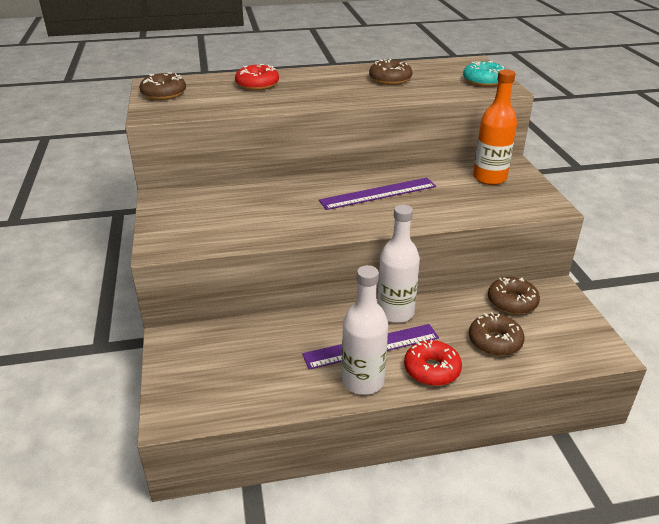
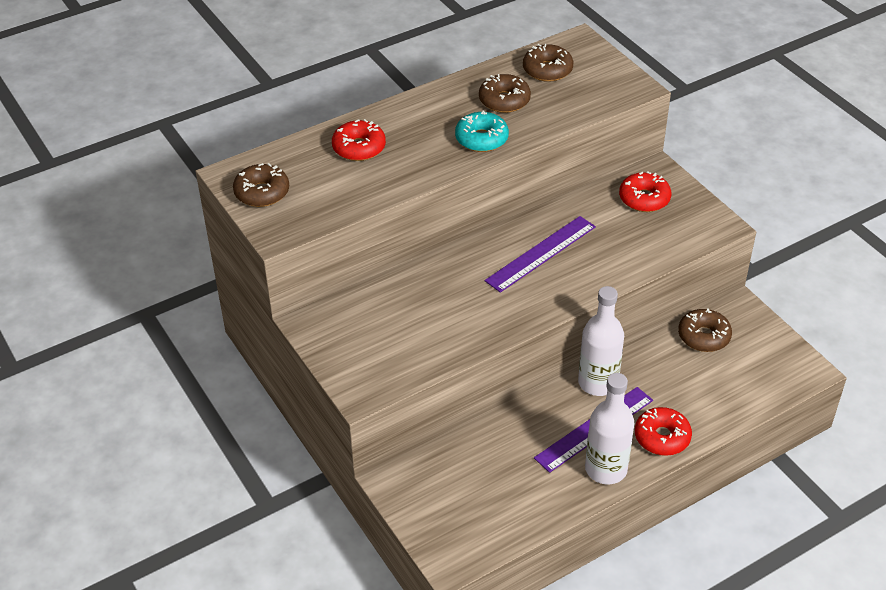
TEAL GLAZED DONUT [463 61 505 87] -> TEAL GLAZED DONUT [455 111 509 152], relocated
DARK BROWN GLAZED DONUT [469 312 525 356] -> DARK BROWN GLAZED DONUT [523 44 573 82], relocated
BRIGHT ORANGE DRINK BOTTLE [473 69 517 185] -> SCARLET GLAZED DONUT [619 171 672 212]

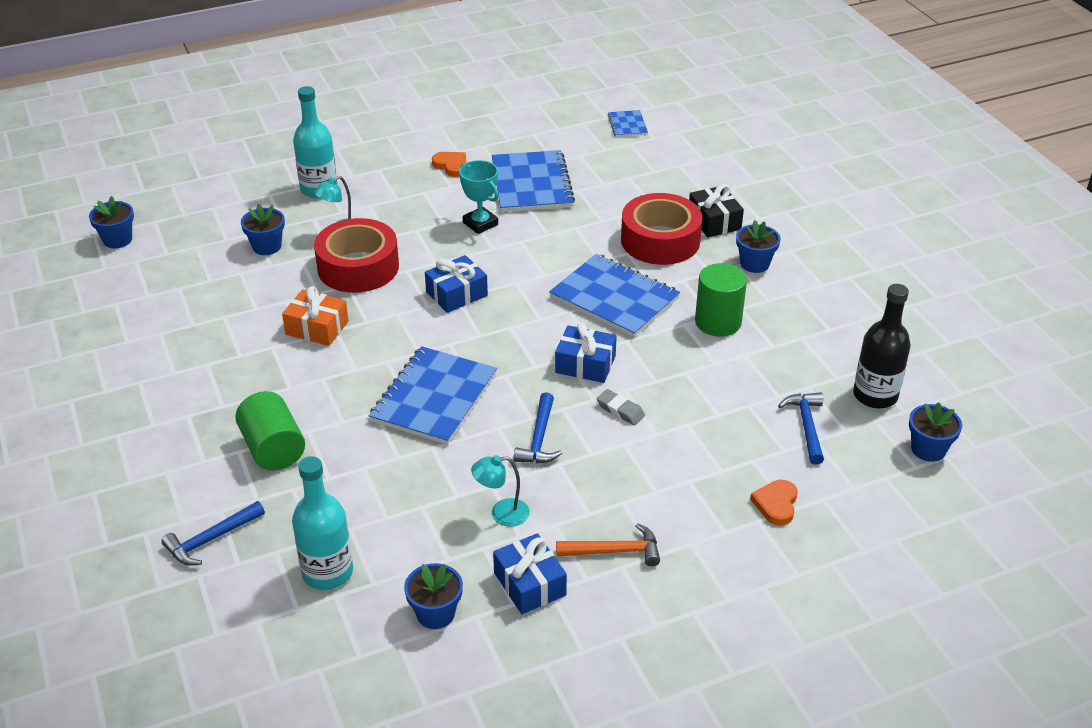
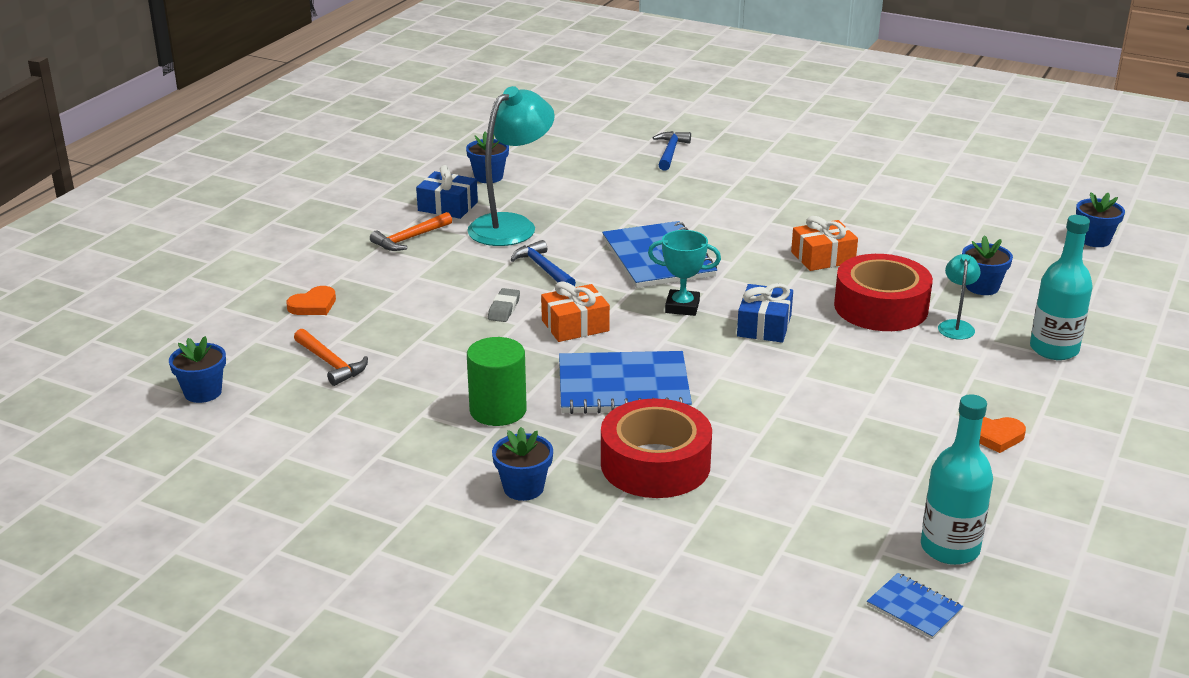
GREEN CYLINDER SHAPE [235 391 305 471] -> none
TEAL DRINK BOTTLE [292 456 353 590] -> TEAL DRINK BOTTLE [921 394 993 565], relocated
TEAL TROPHY [459 160 499 234] -> TEAL TROPHY [648 230 721 316], relocated
TEAL DESK LAMP [471 455 530 527] -> TEAL DESK LAMP [467 86 555 246], x2.08
COBALT NOTEPAD [491 150 575 212] -> none
COBALT PRESENT [555 322 617 383] -> BRIGHT ORANGE PRESENT [541 281 610 342]
GRAY GUM ERASER [596 389 645 425] -> GRAY GUM ERASER [488 288 520 322], 75 degrees counterclockwise
BLACK PRESENT [689 184 744 237] -> none
BRIGHT ORANGE HEART [750 480 798 525] -> BRIGHT ORANGE HEART [286 286 336 315], 75 degrees clockwise
COBALT HAMMER [778 392 824 465] -> BRIGHT ORANGE HAMMER [294 329 368 386]
BLACK DRINK BOTTLE [853 284 911 408] -> none

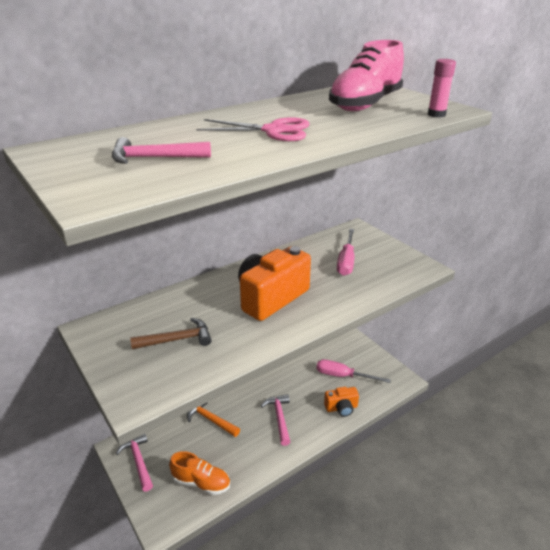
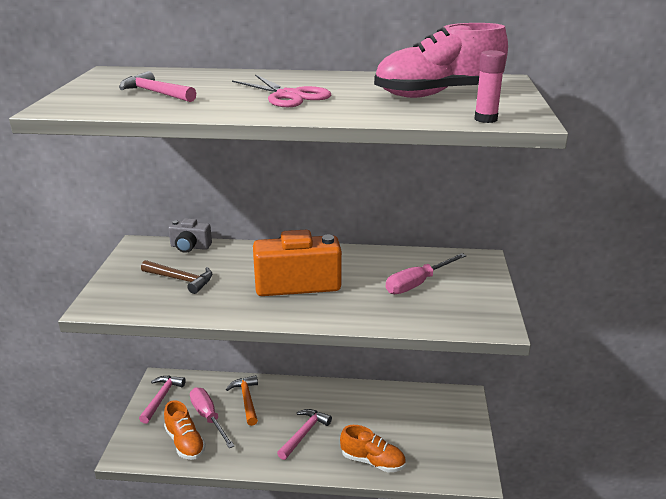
ROSY SCREWDRIVER [317 359 391 383] -> ROSY SCREWDRIVER [190 387 234 448], relocated
BRIGHT ORANGE COMPACT CAMERA [324 387 359 417] -> BRIGHT ORANGE LACE-UP SHOE [340 425 406 473]
none -> GRAY COMPACT CAMERA [168 218 212 253]

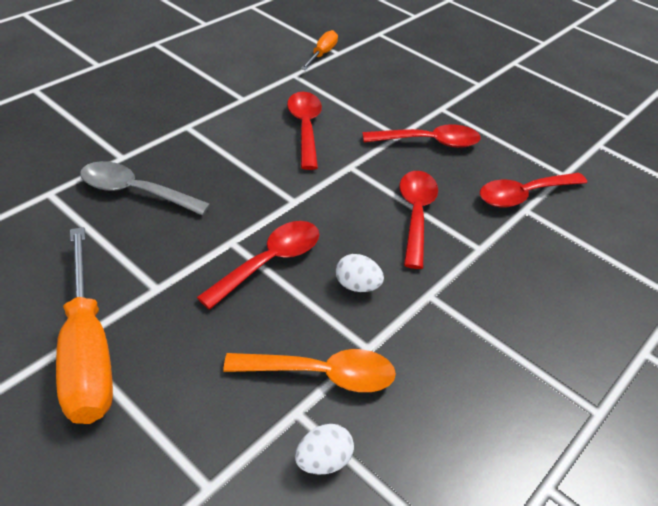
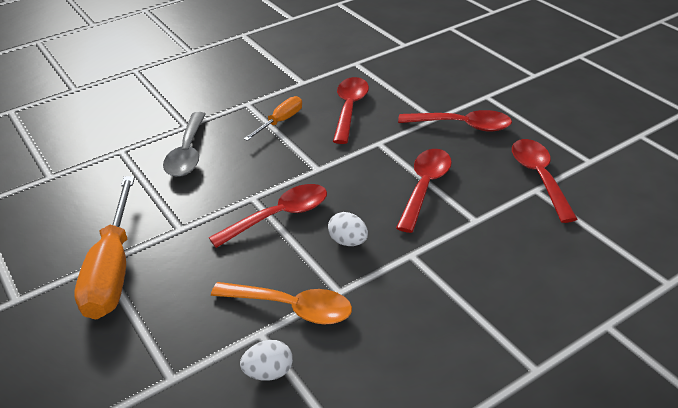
GRAY SPOON [80 161 210 216] -> GRAY SPOON [163 112 206 177], 120 degrees counterclockwise
BRIGHT ORANGE SCREWDRIVER [301 30 338 70] -> BRIGHT ORANGE SCREWDRIVER [244 96 302 141], relocated
SCARLET SPOON [480 173 587 208] -> SCARLET SPOON [512 139 578 223], 90 degrees clockwise

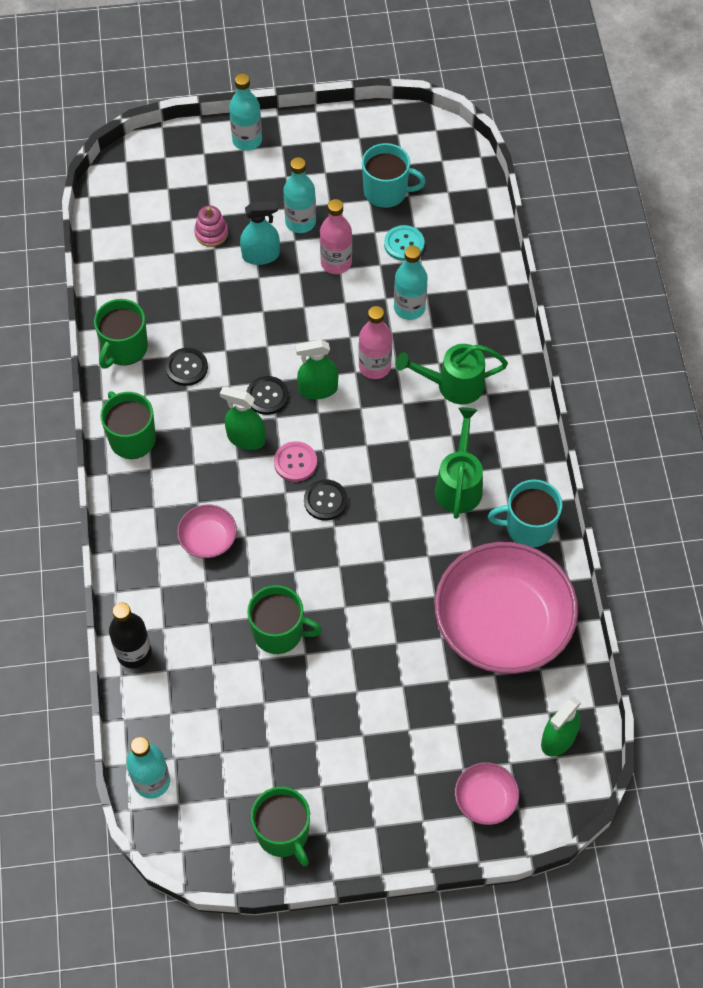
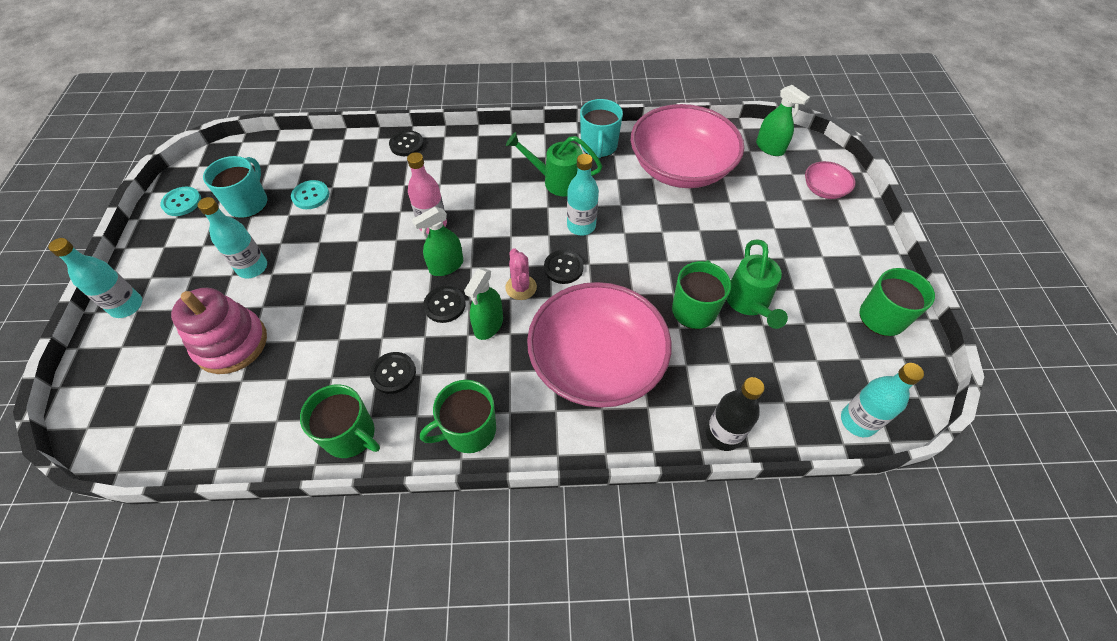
ROSY SERVING BOWL [177 505 237 558] -> ROSY SERVING BOWL [527 282 672 408], x2.31
ROSY RING STACKER [194 205 228 247] -> ROSY RING STACKER [171 288 267 374], x1.94
TEAL SPRAY BOTTLE [240 201 280 265] -> none
ROSY SHIRT BUTTON [274 441 317 482] -> ROSY PRICKLY PLANT [505 248 537 300]
GREEN SPRAY BOTTLE [295 339 338 400] -> GREEN SPRAY BOTTLE [412 207 463 276], 60 degrees clockwise
ROSY DRINK BOTTLE [320 199 352 274] -> none
TEAL DRINK BOTTLE [394 246 428 320] -> TEAL DRINK BOTTLE [567 154 599 235], relocated
GREEN WATERING POT [395 344 508 404] -> GREEN WATERING POT [726 239 788 329], relocated
none -> TEAL SHIRT BUTTON [160 187 201 216]
none -> BLACK SHIRT BUTTON [389 130 424 156]

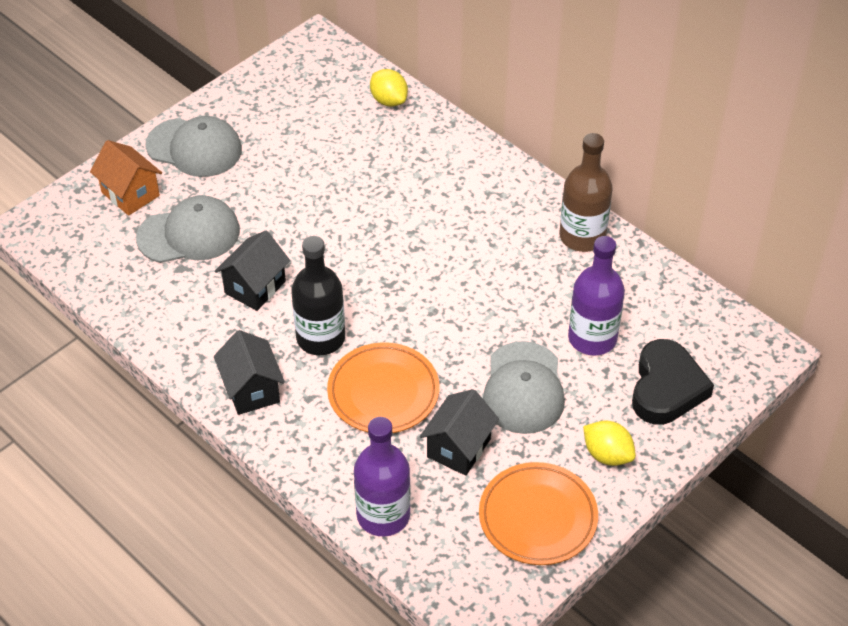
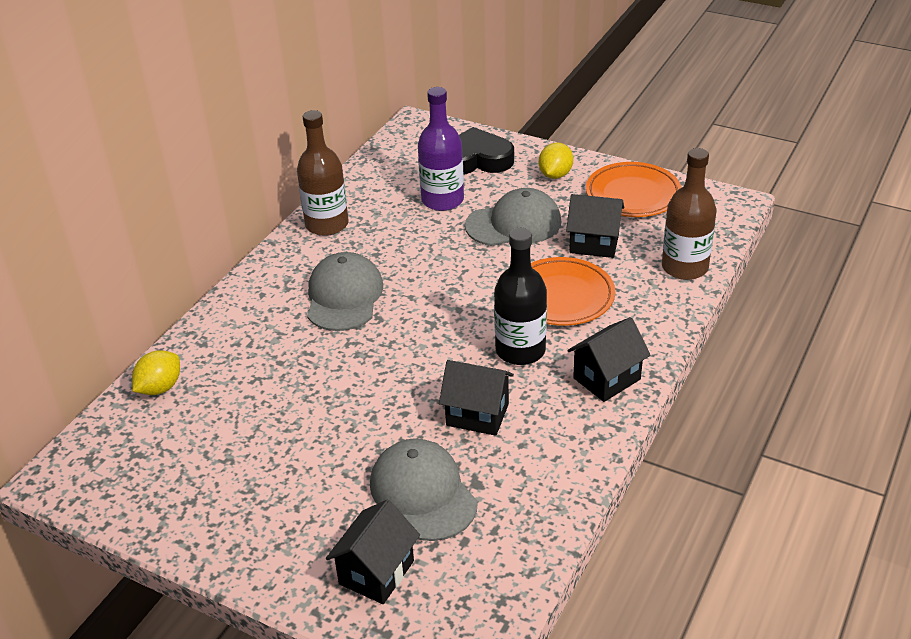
BRIGHT ORANGE COTTAGE [90 140 162 216] -> BLACK COTTAGE [326 500 420 604]
GRAY CAP [145 116 242 177] -> GRAY CAP [307 252 383 331], relocated
VIOLET DRINK BOTTLE [354 417 411 536] -> DARK BROWN DRINK BOTTLE [662 148 717 280]

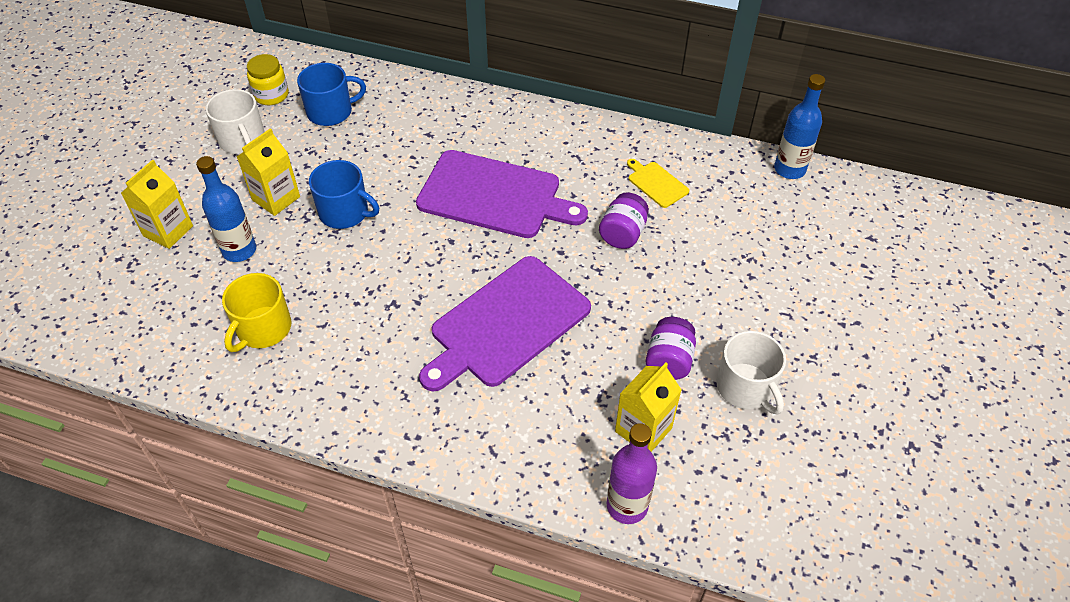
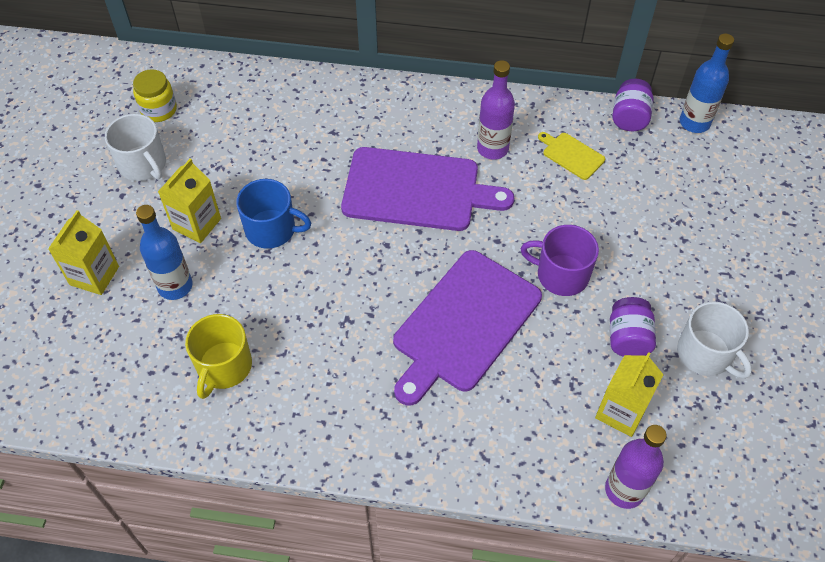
COBALT COFFEE MUG [297 63 366 126] -> none
VIOLET PRESERVE JAR [599 192 649 249] -> VIOLET PRESERVE JAR [612 79 653 131], relocated
none -> VIOLET DRINK BOTTLE [477 60 515 160]
none -> VIOLET COFFEE MUG [521 225 599 296]

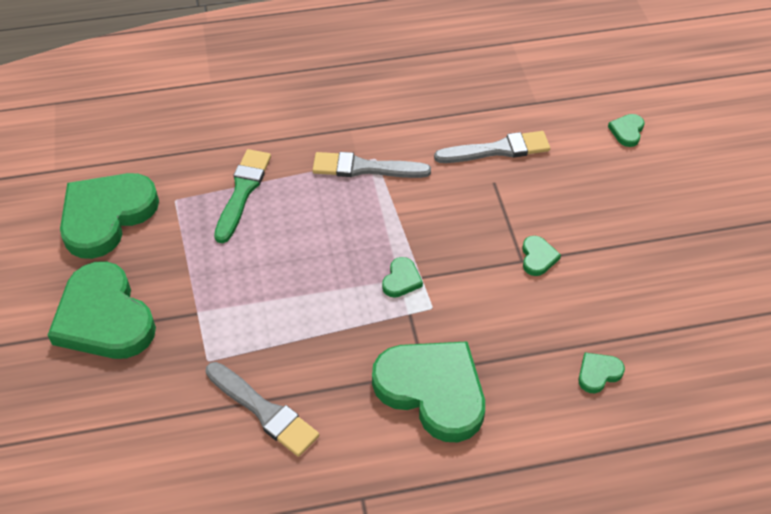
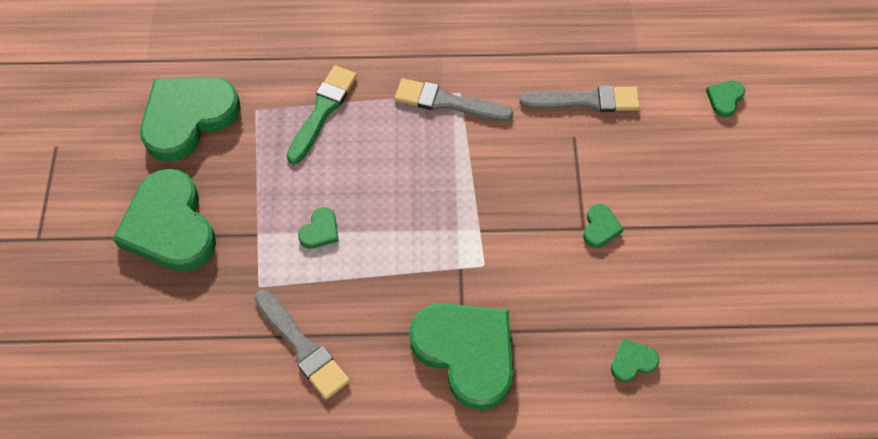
GREEN HEART [382 257 423 298] -> GREEN HEART [298 207 339 249], relocated

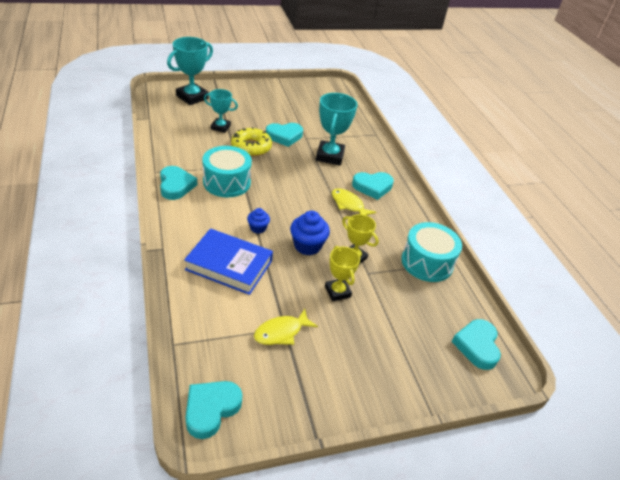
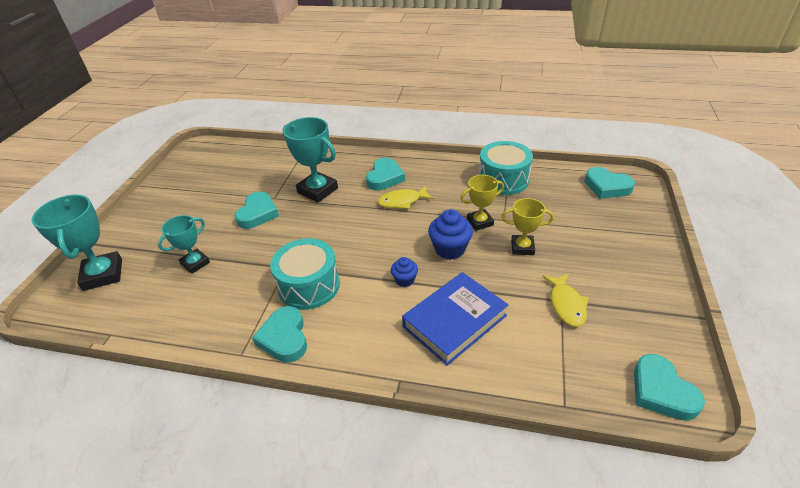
TEAL HEART [160 166 197 200] -> TEAL HEART [252 306 307 362], 120 degrees counterclockwise
GOLDEN GLAZED DONUT [231 127 272 156] -> none

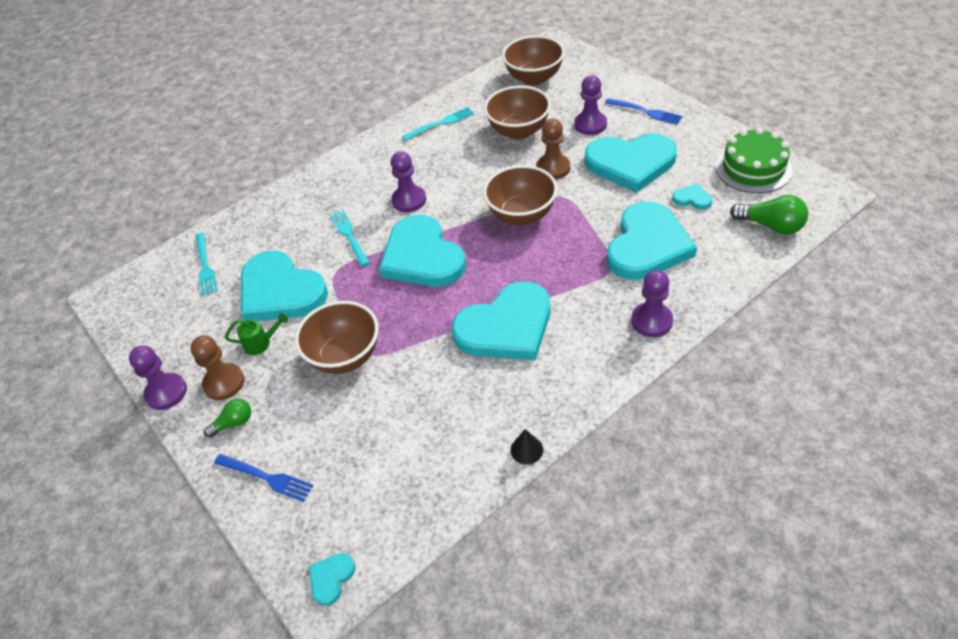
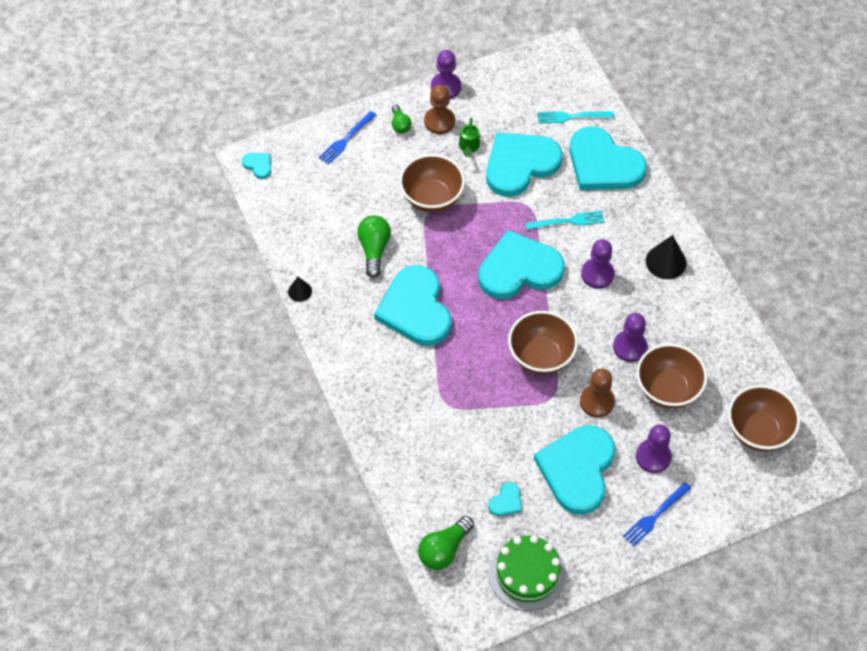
TEAL TABLE FORK [402 107 474 141] -> none
TEAL HEART [607 201 697 280] -> TEAL HEART [570 127 647 190], relocated
VIOLET CHESS PAWN [631 270 673 337] -> VIOLET CHESS PAWN [613 313 647 362], relocated
none -> GREEN BULB [357 215 391 278]
none -> BLACK CONE [646 235 686 279]

